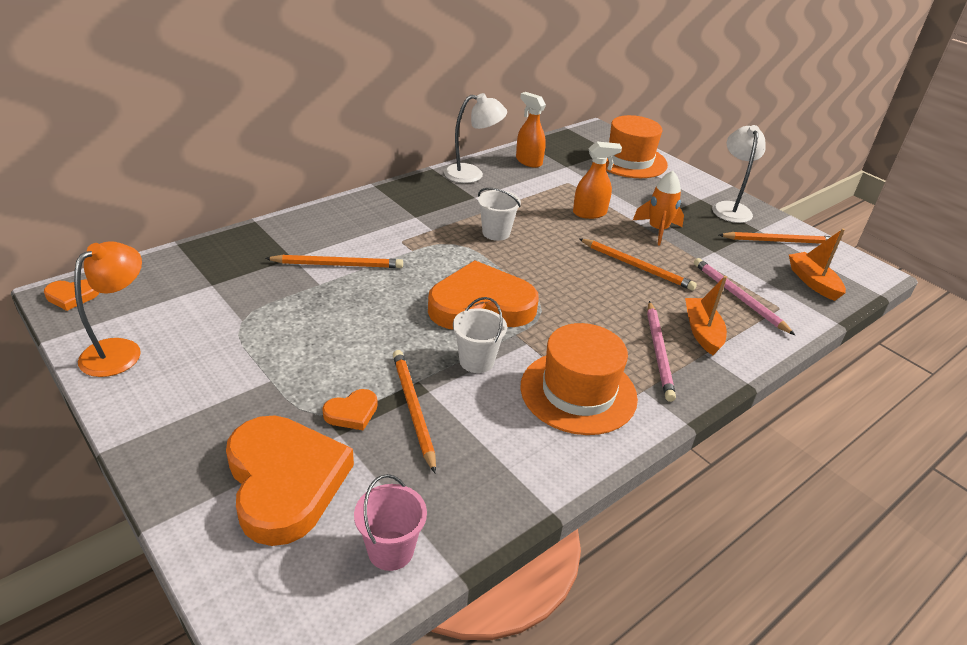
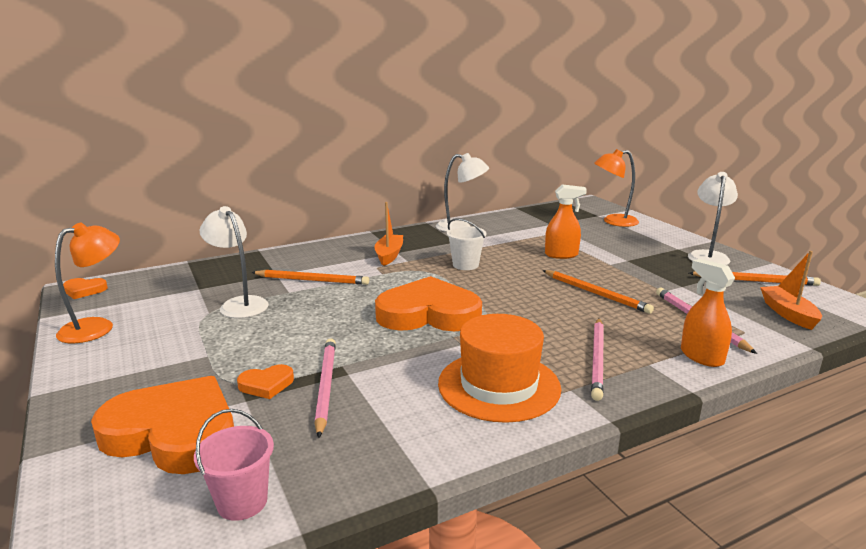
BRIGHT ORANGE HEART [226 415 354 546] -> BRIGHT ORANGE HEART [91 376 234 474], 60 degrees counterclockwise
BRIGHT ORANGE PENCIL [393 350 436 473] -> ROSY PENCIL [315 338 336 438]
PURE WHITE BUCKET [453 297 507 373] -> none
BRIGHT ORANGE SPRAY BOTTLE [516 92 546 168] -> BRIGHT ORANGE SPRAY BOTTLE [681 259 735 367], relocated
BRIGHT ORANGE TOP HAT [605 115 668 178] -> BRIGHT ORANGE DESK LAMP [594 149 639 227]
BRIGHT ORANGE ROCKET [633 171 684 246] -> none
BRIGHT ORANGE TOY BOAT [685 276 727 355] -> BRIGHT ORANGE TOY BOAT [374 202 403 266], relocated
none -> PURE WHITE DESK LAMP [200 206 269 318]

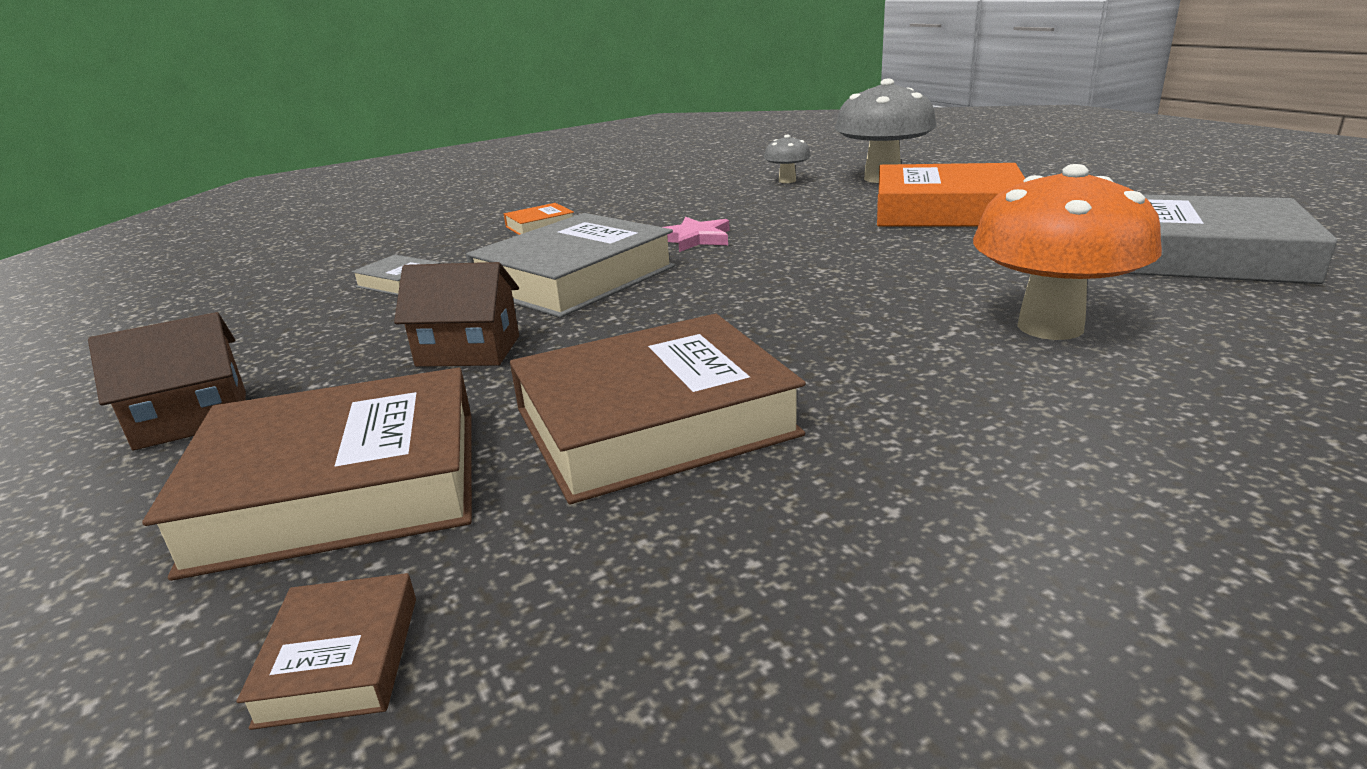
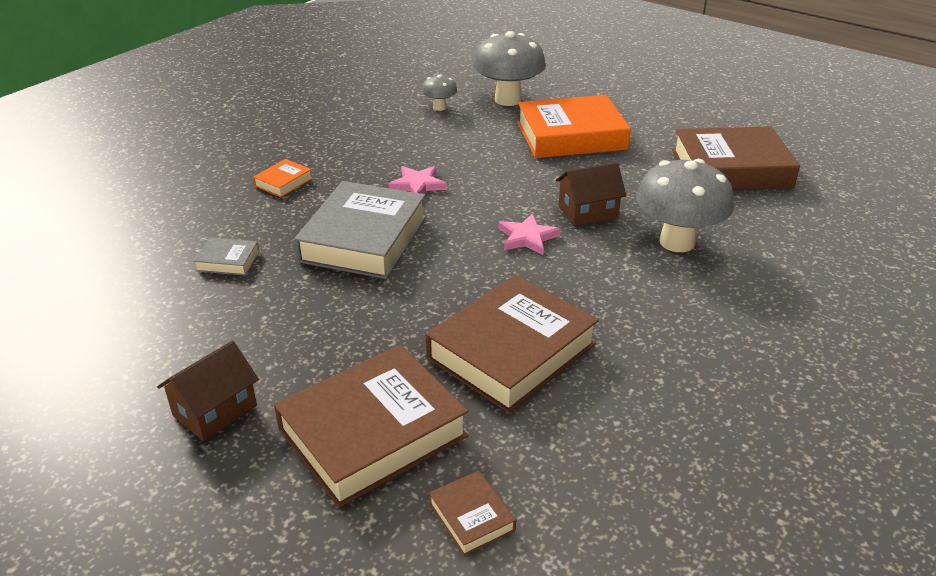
DARK BROWN COTTAGE [394 262 519 367] -> DARK BROWN COTTAGE [556 162 626 226], relocated
BRIGHT ORANGE FUNGUS [973 164 1162 340] -> GRAY FUNGUS [636 159 734 252]
GRAY HARDBACK [1127 195 1338 284] -> DARK BROWN HARDBACK [672 126 800 190]
none -> ROSY FIVE-POINTED STAR [498 213 561 255]

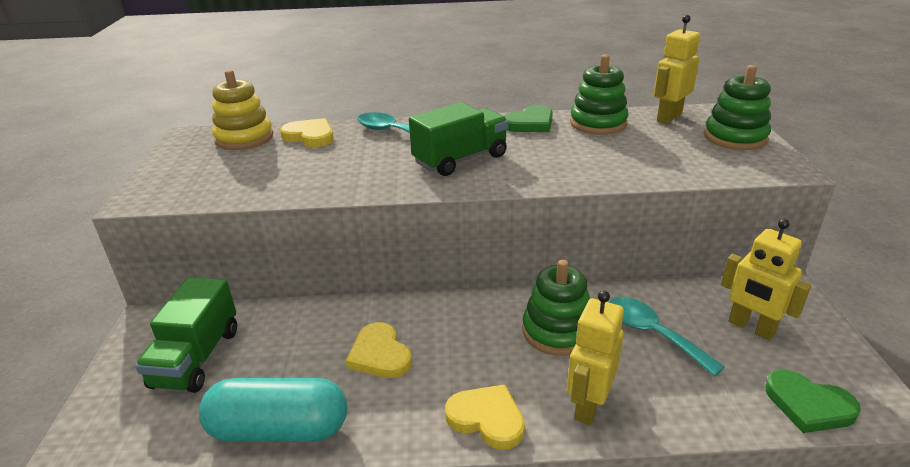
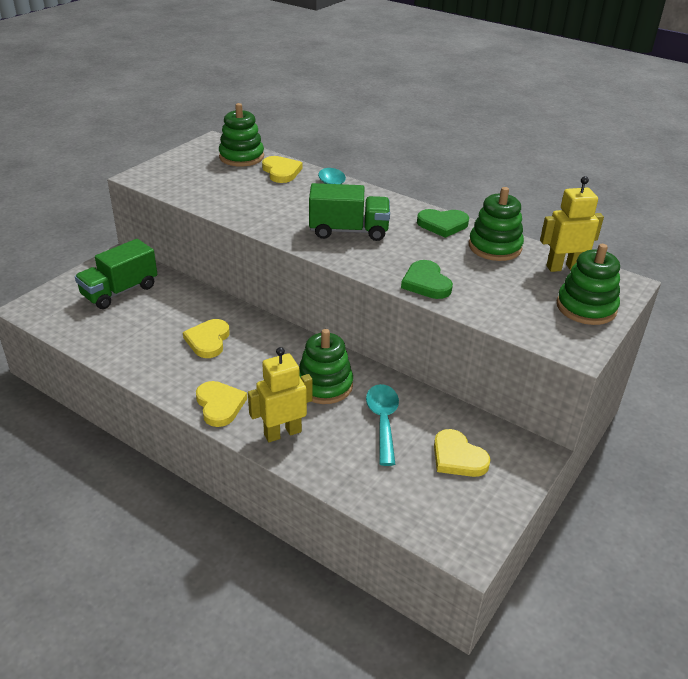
TEAL PILL SHAPE [199 378 347 442] -> none
GOLDEN RING STACKER [212 70 273 150] -> GREEN RING STACKER [219 103 264 167]
GOLDEN TOY ROBOT [721 219 811 340] -> GOLDEN HEART [434 429 491 477]
GREEN HEART [765 370 861 433] -> GREEN HEART [401 260 453 299], relocated

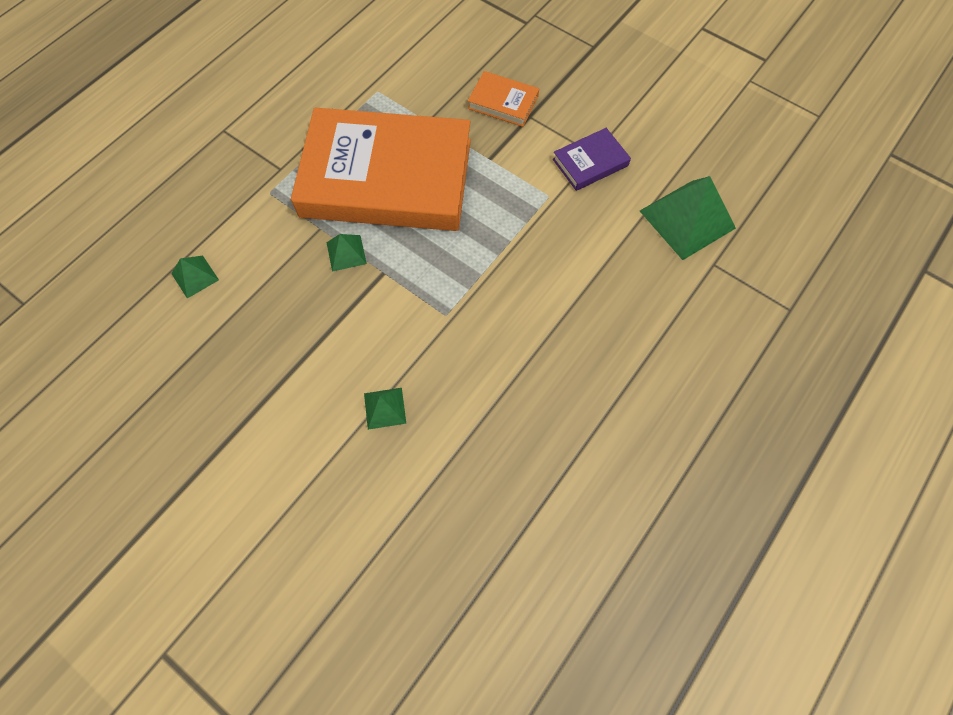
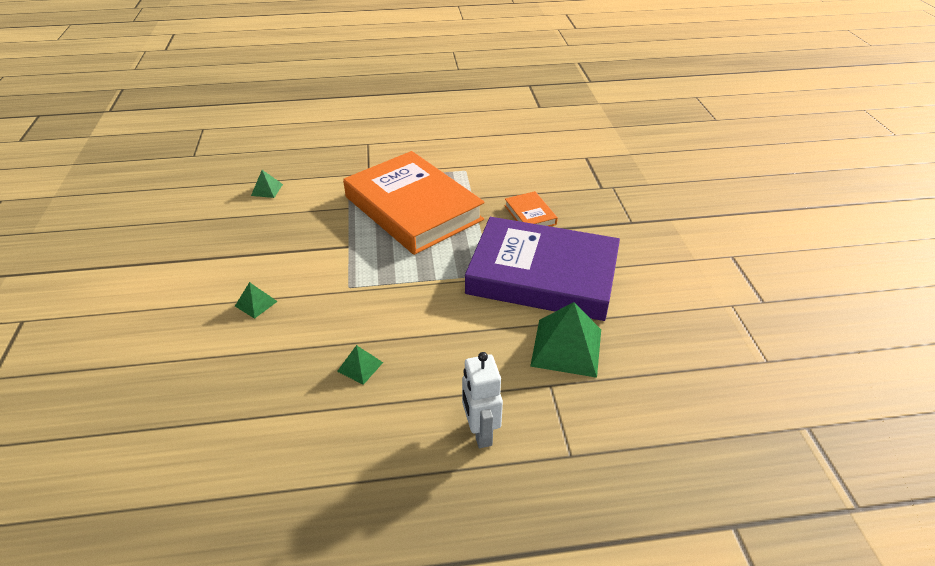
GREEN PYRAMID SHAPE [326 234 367 272] -> GREEN PYRAMID SHAPE [337 345 383 385], relocated
VIOLET HARDBACK [553 128 631 191] -> VIOLET HARDBACK [465 217 620 321], x2.49
none -> PURE WHITE TOY ROBOT [462 352 503 448]

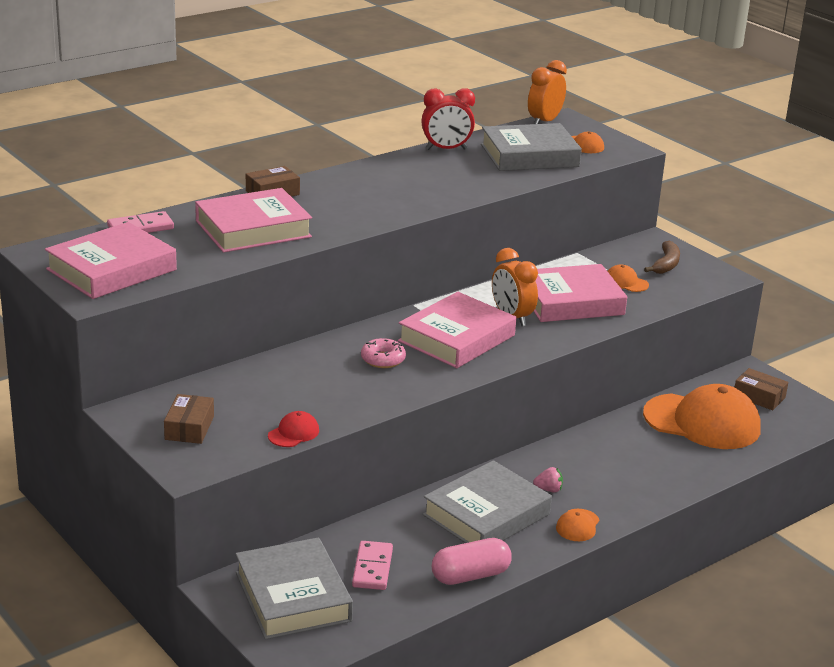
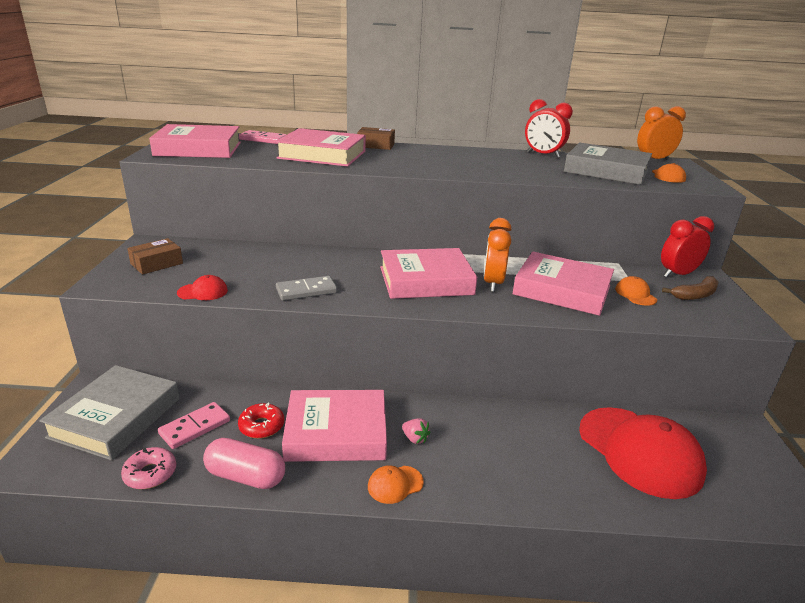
ROSY GLAZED DONUT [361 338 406 368] -> ROSY GLAZED DONUT [121 447 176 489], relocated
GRAY HARDBACK [423 460 552 543] -> ROSY HARDBACK [282 390 387 462]
BRIGHT ORANGE CAP [643 384 761 449] -> SCARLET CAP [579 407 707 499]
DARK BROWN PARCEL [734 368 788 410] -> none
none -> SCARLET GLAZED DONUT [238 403 284 439]
none -> GRAY DOMINO PIECE [276 276 337 301]
none -> SCARLET CLOCK [661 216 714 278]

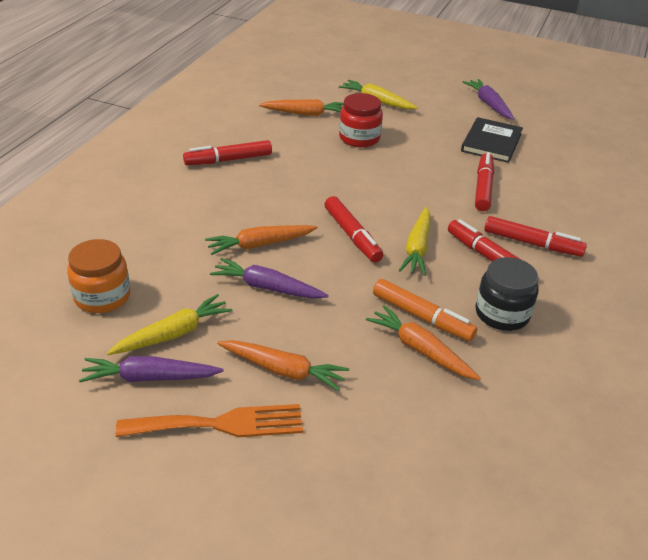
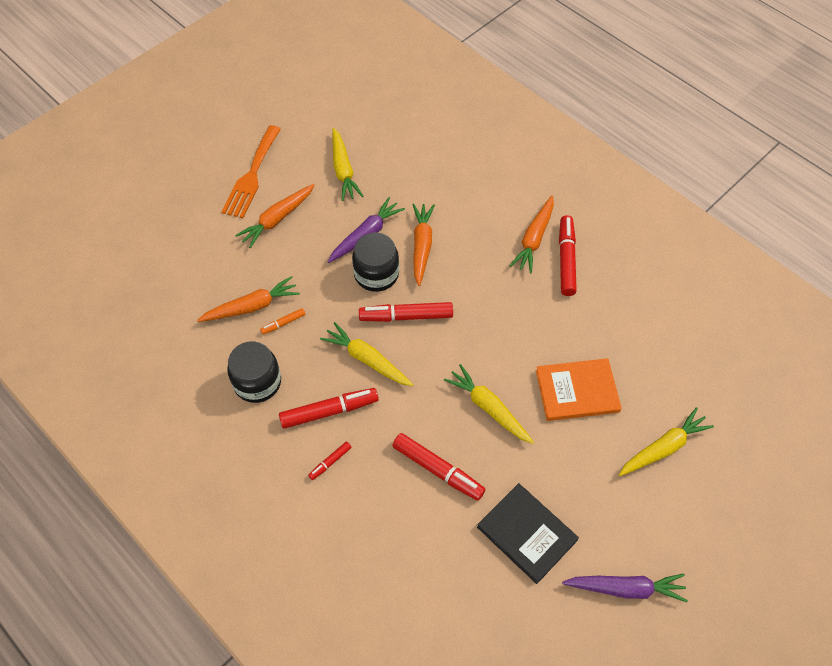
BRIGHT ORANGE PRESERVE JAR [67 239 130 313] -> none
VIOLET CARROT [79 356 224 382] -> none
BRIGHT ORANGE CARROT [259 99 344 116] -> BRIGHT ORANGE CARROT [510 195 554 273], relocated
SCARLET PRESERVE JAR [339 93 383 147] -> BRIGHT ORANGE HARDBACK [536 358 622 421]
BRIGHT ORANGE MARKER [373 279 478 341] -> BRIGHT ORANGE MARKER [260 308 305 335], x0.50
SCARLET MARKER [484 216 587 257] -> SCARLET MARKER [308 441 352 480], x0.50
none -> BLACK PRESERVE JAR [352 232 399 292]
none -> GOLDEN CARROT [444 364 534 444]

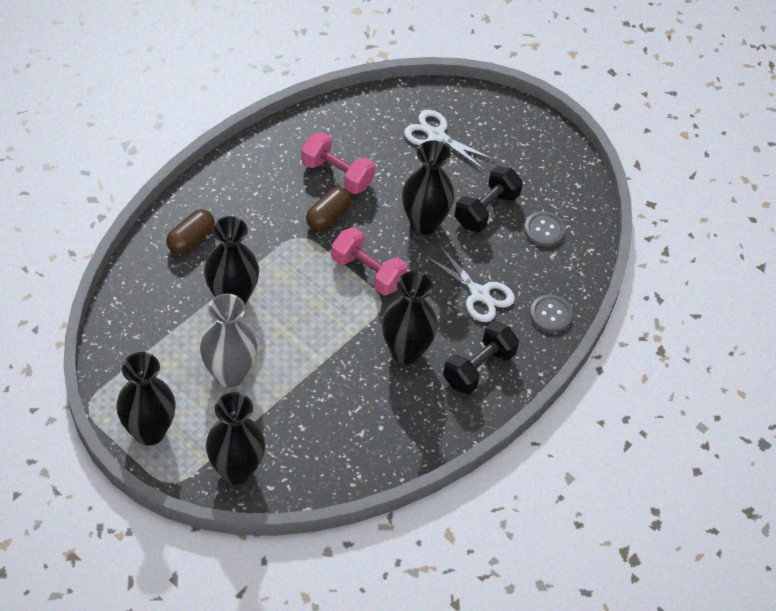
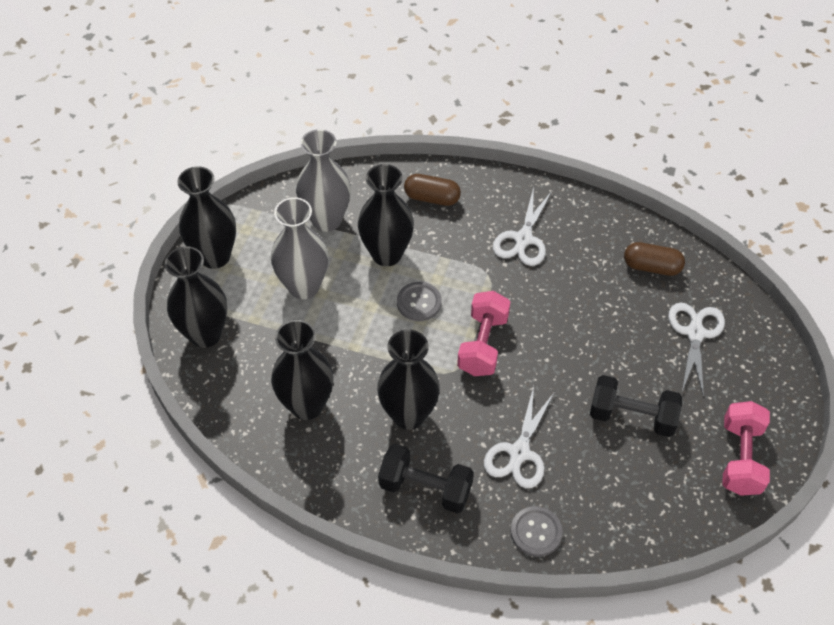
ROSY HAND WEIGHT [301 132 375 194] -> ROSY HAND WEIGHT [722 401 770 496], relocated
DARK BROWN PILL SHAPE [306 187 352 231] -> DARK BROWN PILL SHAPE [624 242 685 276], relocated
BLACK FLOWER VASE [402 140 455 235] -> BLACK FLOWER VASE [271 320 333 420], relocated
GRAY SHIRT BUTTON [524 211 566 247] -> GRAY SHIRT BUTTON [397 282 442 321], relocated
none -> GRAY FLOWER VASE [296 129 351 232]
none -> PURE WHITE SHEARS [493 187 553 266]

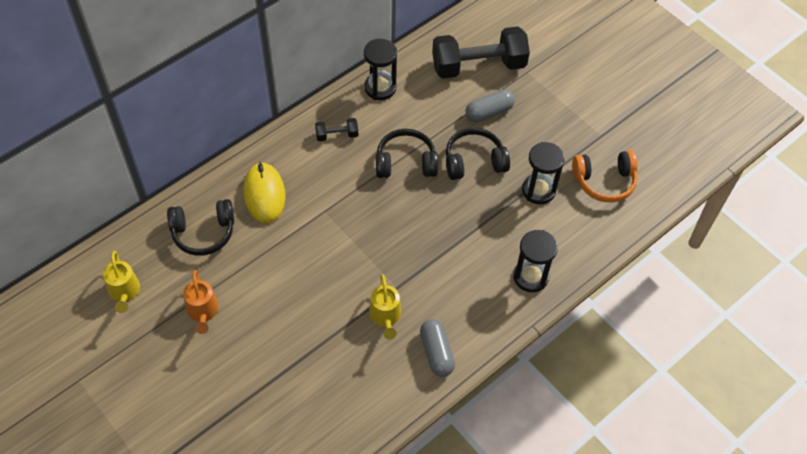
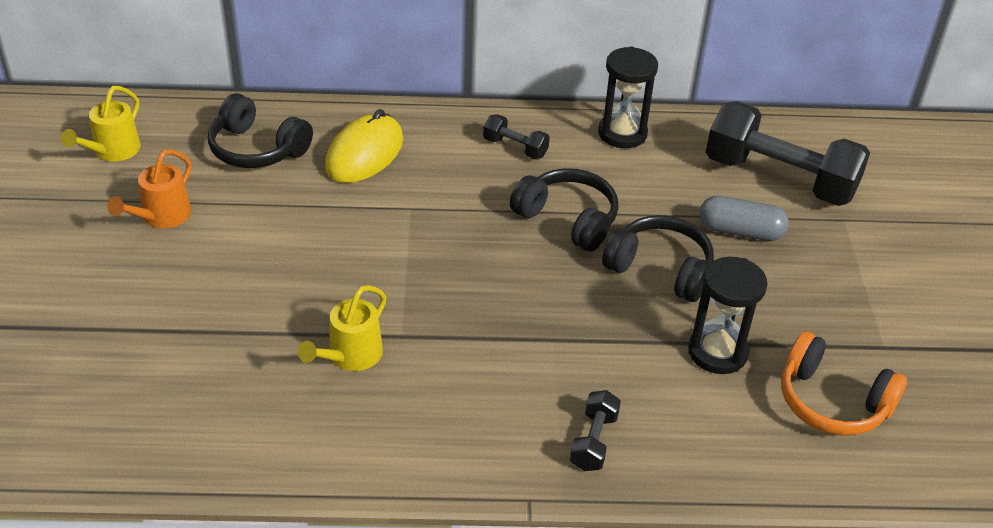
GRAY PILL SHAPE [420 319 455 377] -> none
BLACK HOURGLASS [513 230 558 292] -> BLACK HAND WEIGHT [570 390 621 471]

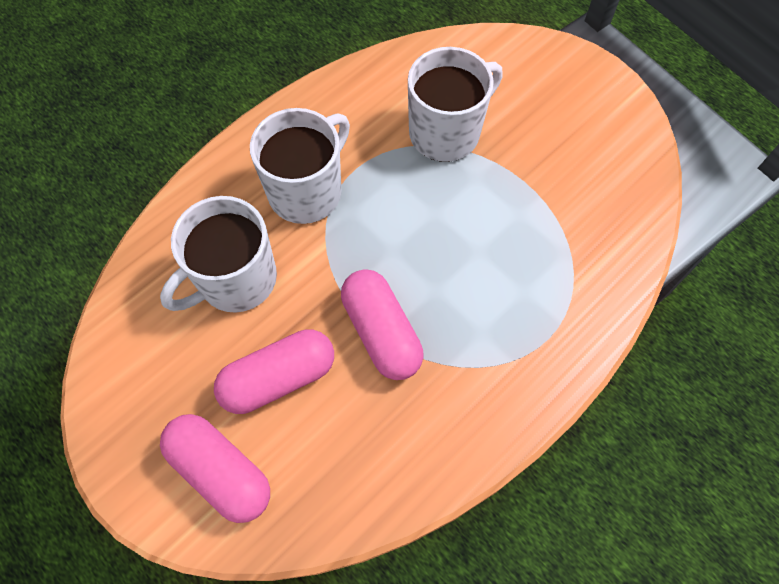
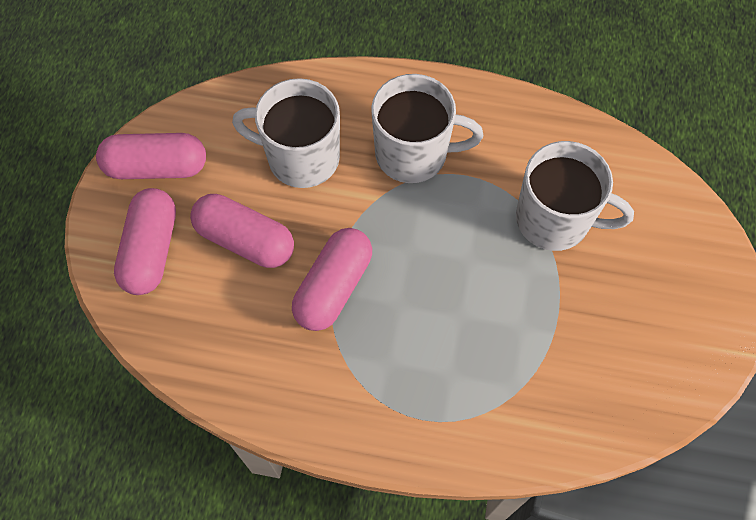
none -> ROSY PILL SHAPE [96 133 206 179]

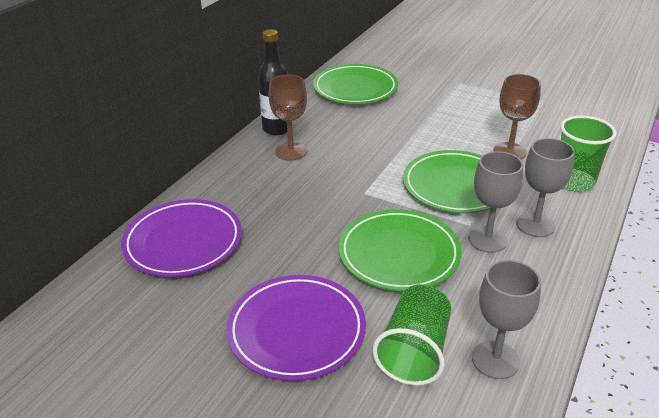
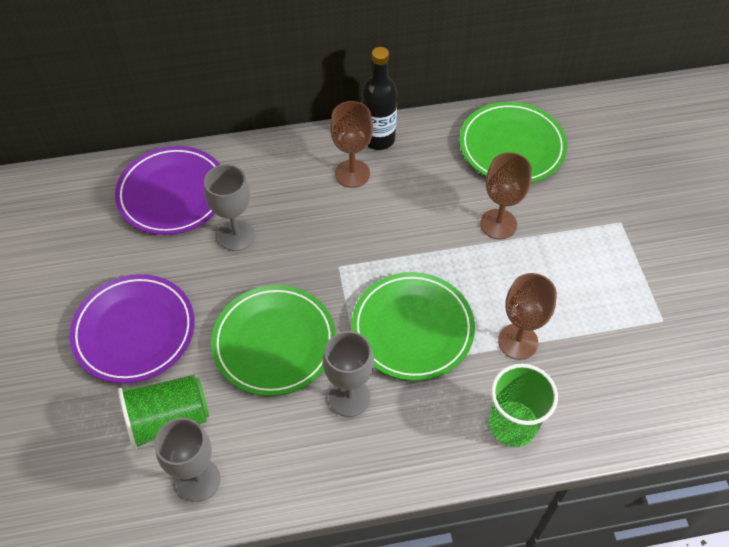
GRAY CHALICE [517 138 575 237] -> GRAY CHALICE [204 164 255 251], relocated
none -> DARK BROWN CHALICE [480 152 532 239]

